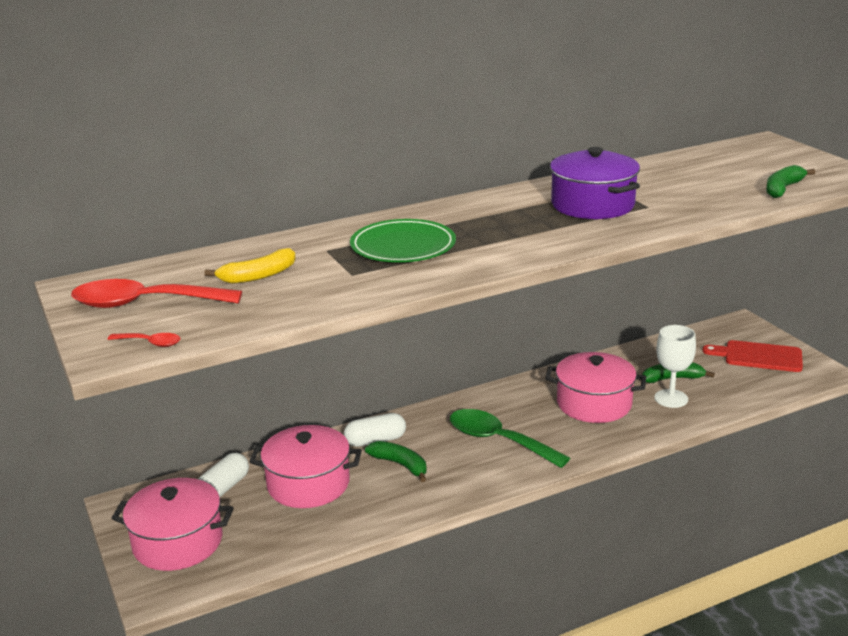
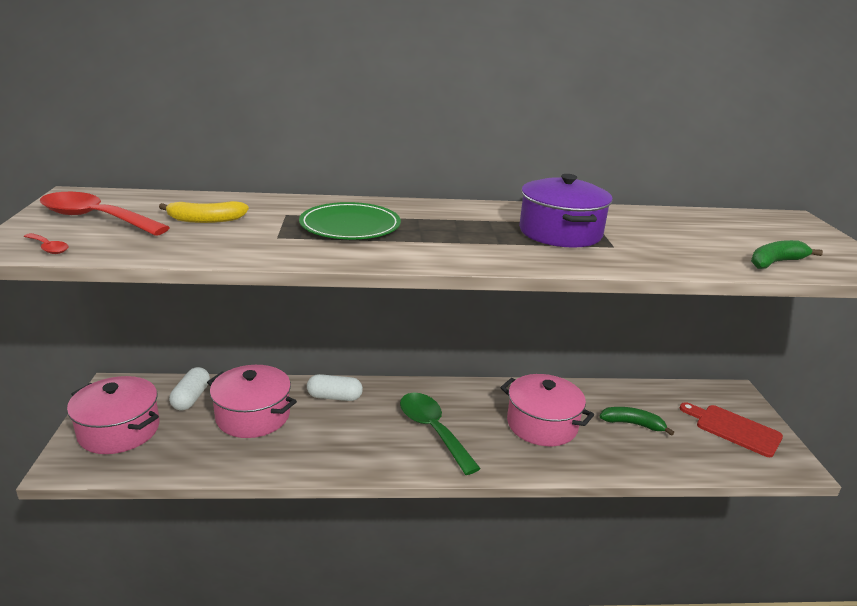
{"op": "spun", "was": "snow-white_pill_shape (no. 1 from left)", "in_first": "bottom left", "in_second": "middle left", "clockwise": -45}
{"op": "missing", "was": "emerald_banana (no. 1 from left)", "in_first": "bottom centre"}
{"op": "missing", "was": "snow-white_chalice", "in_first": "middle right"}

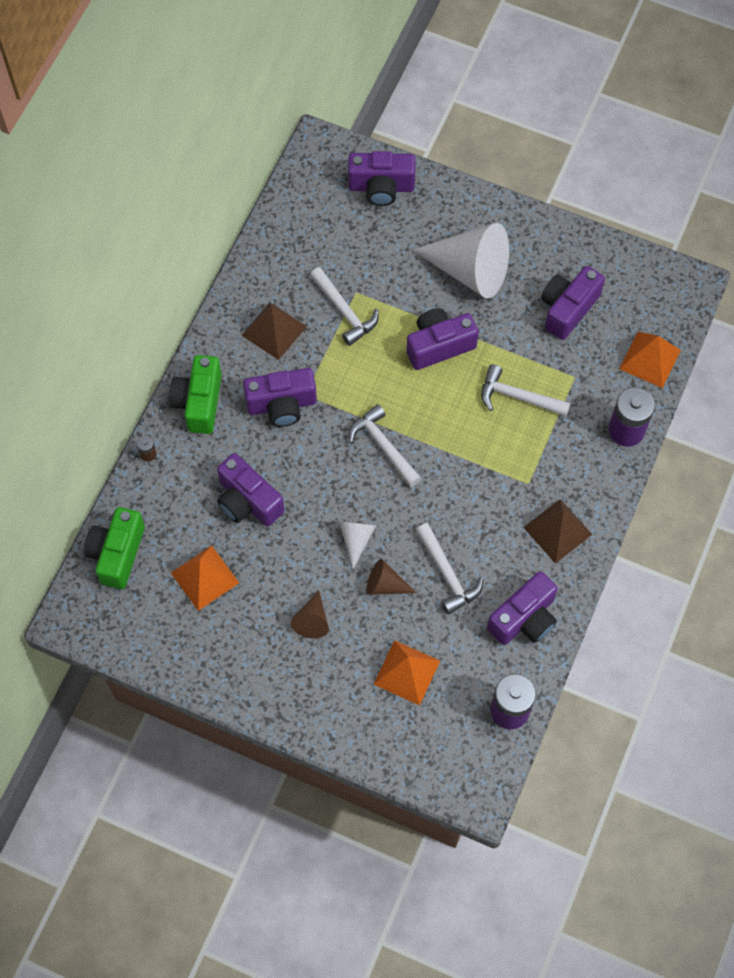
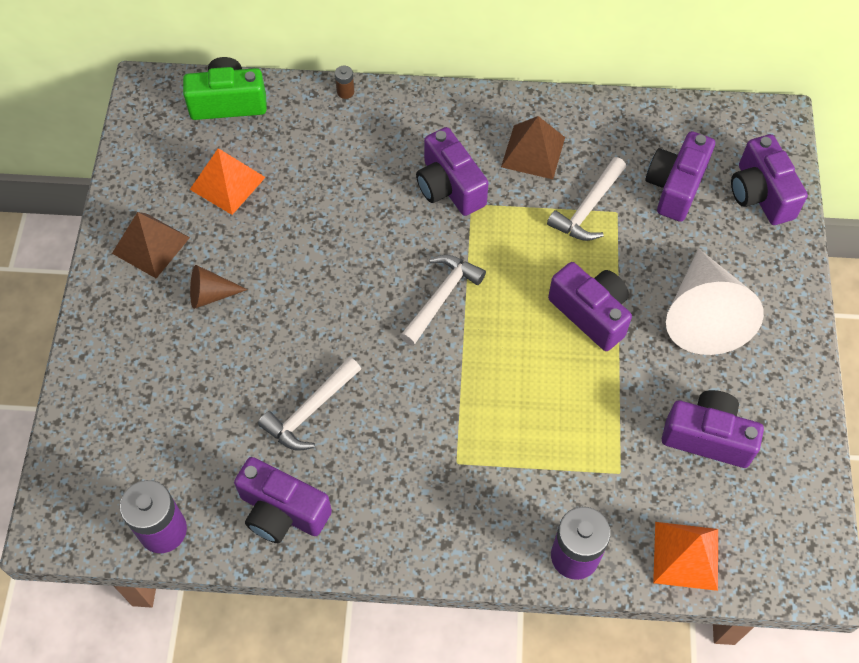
{"op": "relocated", "was": "dark_brown_solid_pyramid (no. 2 from left in the first image)", "now": "dark_brown_solid_pyramid (no. 1 from left)", "in_first": "middle right", "in_second": "middle left"}
{"op": "relocated", "was": "violet_photo_camera (no. 1 from left in the first image)", "now": "violet_photo_camera (no. 4 from left)", "in_first": "centre", "in_second": "top right"}
{"op": "missing", "was": "emerald_photo_camera (no. 2 from left)", "in_first": "middle left"}
{"op": "missing", "was": "snow-white_cone_shape (no. 1 from left)", "in_first": "centre"}
{"op": "missing", "was": "dark_brown_cone_shape (no. 2 from left)", "in_first": "centre"}
{"op": "missing", "was": "orange-coloured_solid_pyramid (no. 2 from left)", "in_first": "bottom centre"}
{"op": "missing", "was": "snow-white_carpenter's_hammer (no. 4 from left)", "in_first": "middle right"}

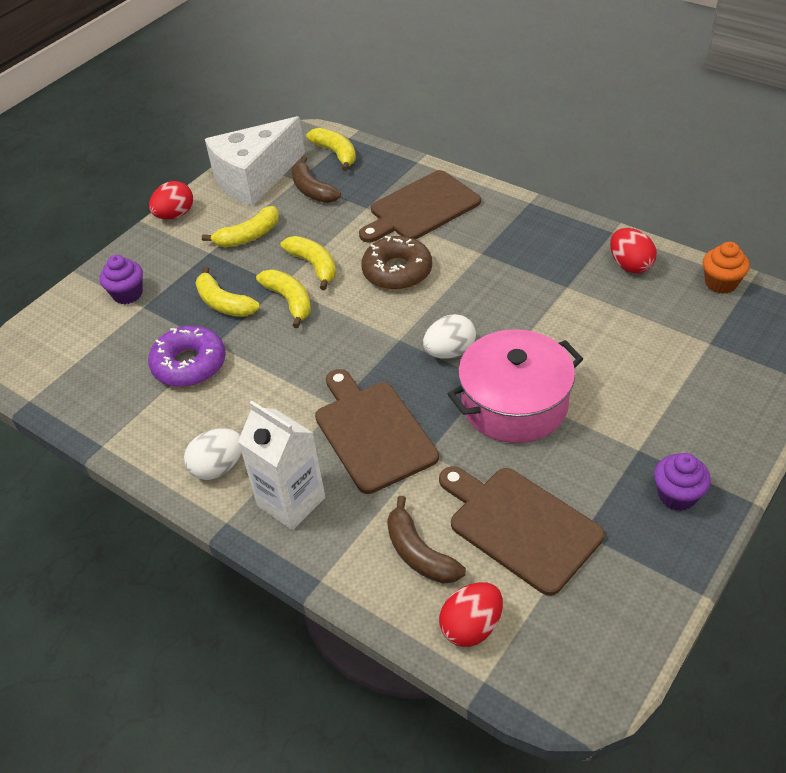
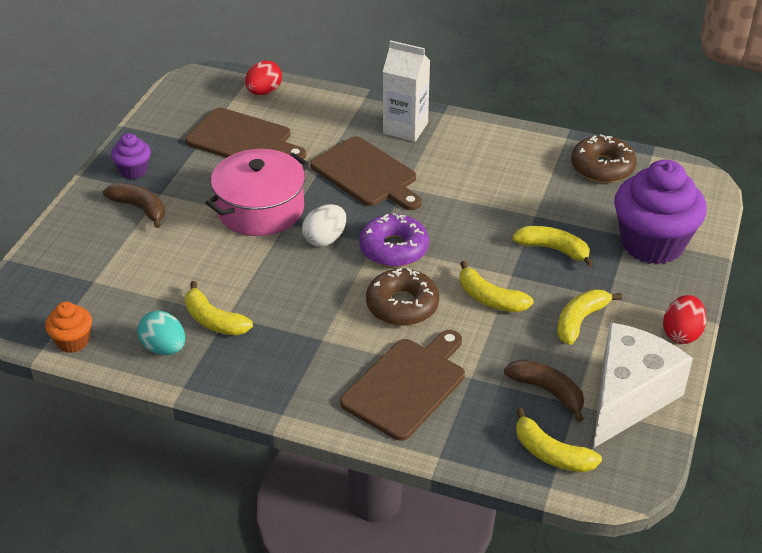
{"op": "relocated", "was": "dark_brown_banana (no. 2 from left in the first image)", "now": "dark_brown_banana (no. 1 from left)", "in_first": "bottom centre", "in_second": "middle left"}
{"op": "colour", "was": "scarlet_egg_shape (no. 3 from left)", "now": "teal_egg_shape", "in_first": "top right", "in_second": "middle left"}
{"op": "relocated", "was": "bright_yellow_banana (no. 3 from left in the first image)", "now": "bright_yellow_banana (no. 1 from left)", "in_first": "centre", "in_second": "middle left"}
{"op": "relocated", "was": "violet_donut", "in_first": "middle left", "in_second": "centre"}
{"op": "appeared", "now": "dark_brown_donut (no. 2 from left)", "in_second": "top right"}
{"op": "size", "was": "violet_cupcake (no. 1 from left in the first image)", "in_first": "middle left", "in_second": "middle right", "ratio": 2.12}
{"op": "missing", "was": "snow-white_egg_shape (no. 1 from left)", "in_first": "middle left"}

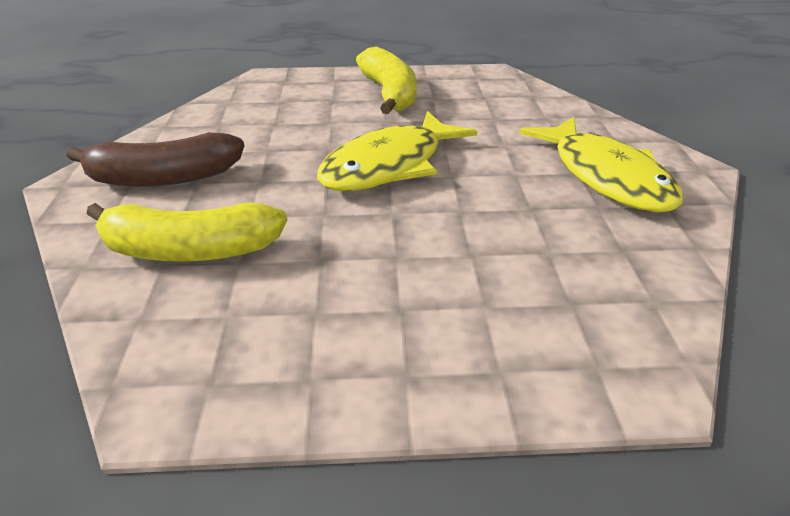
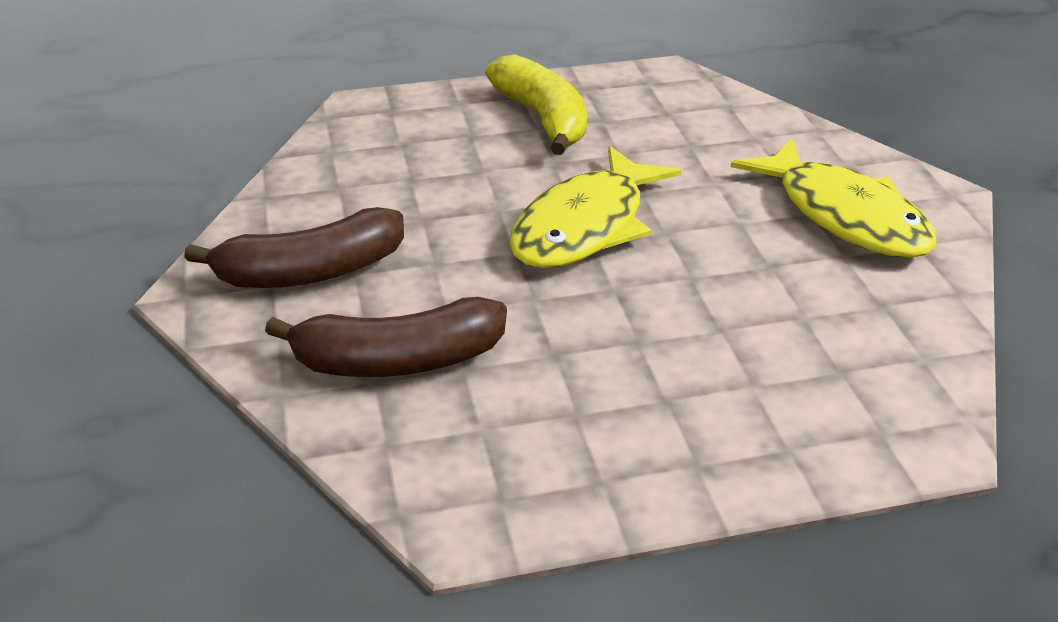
{"op": "colour", "was": "bright_yellow_banana (no. 1 from left)", "now": "dark_brown_banana (no. 2 from left)", "in_first": "middle left", "in_second": "centre"}

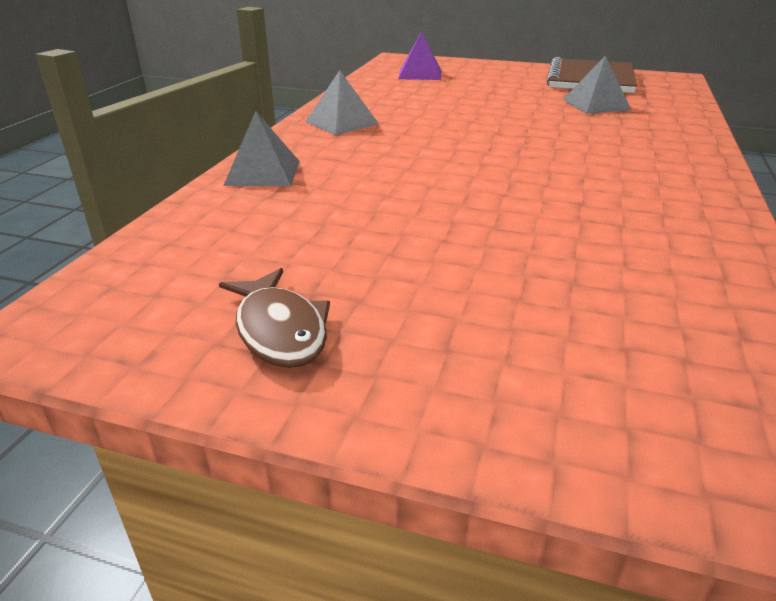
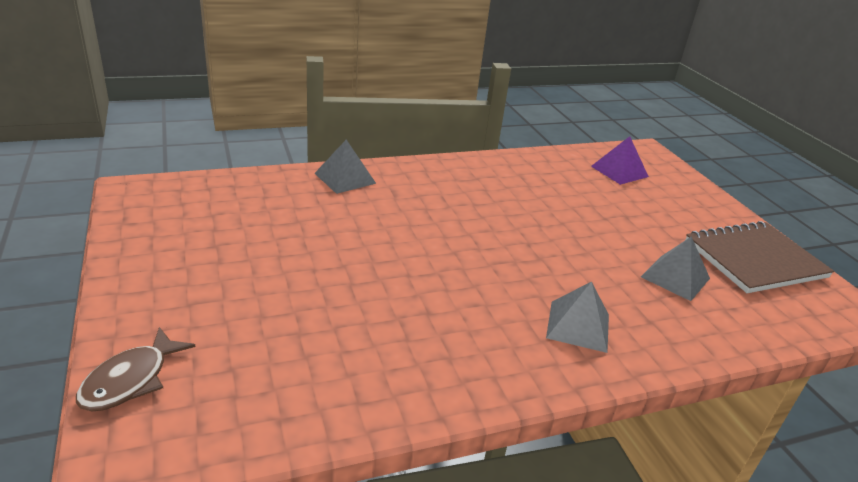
{"op": "relocated", "was": "dark_brown_fish", "in_first": "centre", "in_second": "bottom left"}
{"op": "relocated", "was": "ash-grey_solid_pyramid (no. 2 from left)", "in_first": "top centre", "in_second": "middle right"}

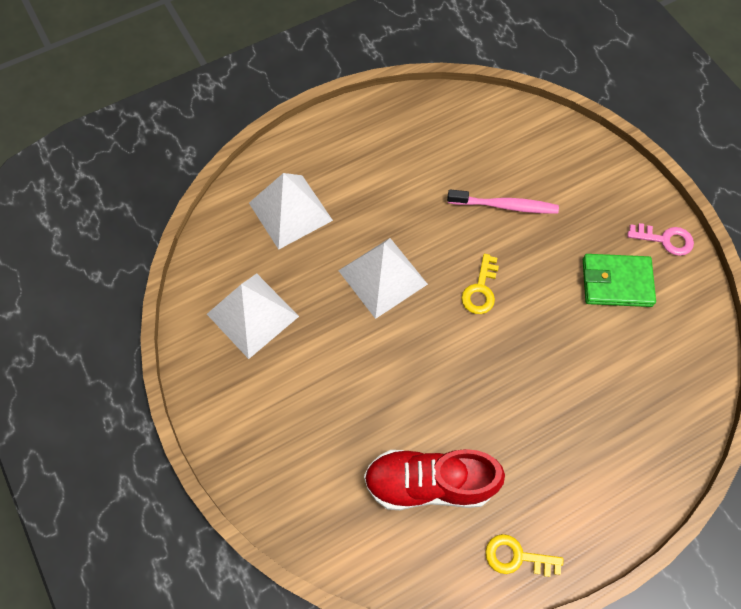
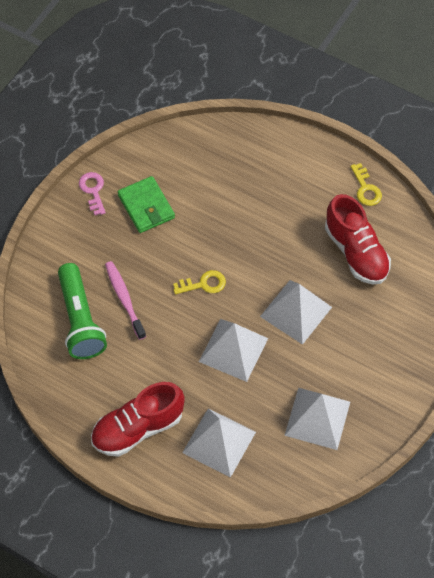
{"op": "appeared", "now": "emerald_flashlight", "in_second": "middle left"}
{"op": "appeared", "now": "scarlet_sneaker (no. 1 from left)", "in_second": "bottom left"}
{"op": "appeared", "now": "snow-white_solid_pyramid (no. 3 from left)", "in_second": "middle right"}

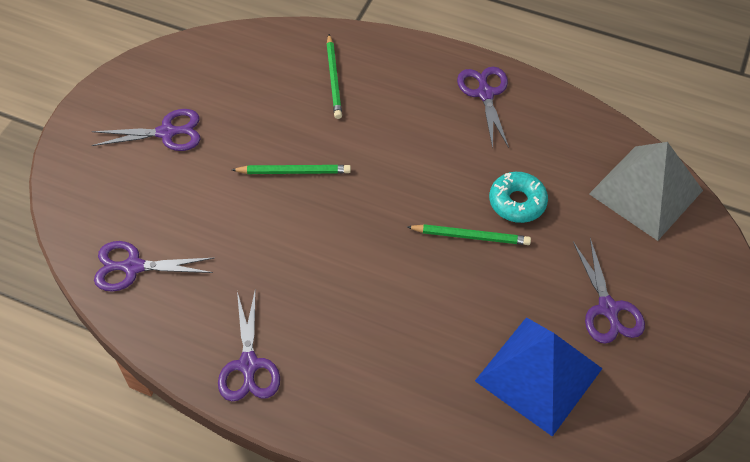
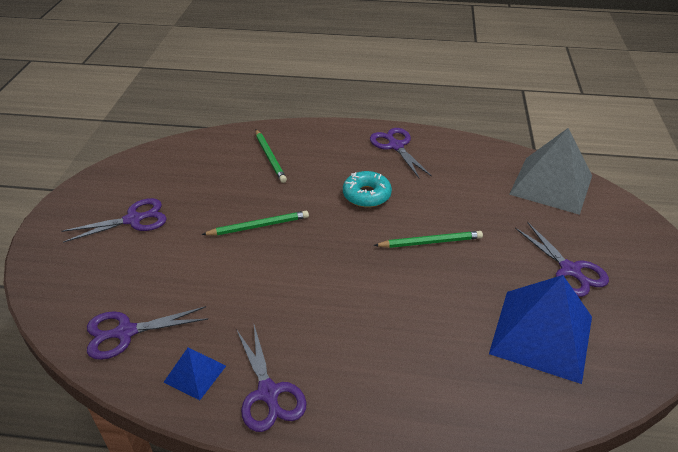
{"op": "appeared", "now": "blue_solid_pyramid (no. 1 from left)", "in_second": "bottom left"}
{"op": "relocated", "was": "teal_donut", "in_first": "middle right", "in_second": "centre"}

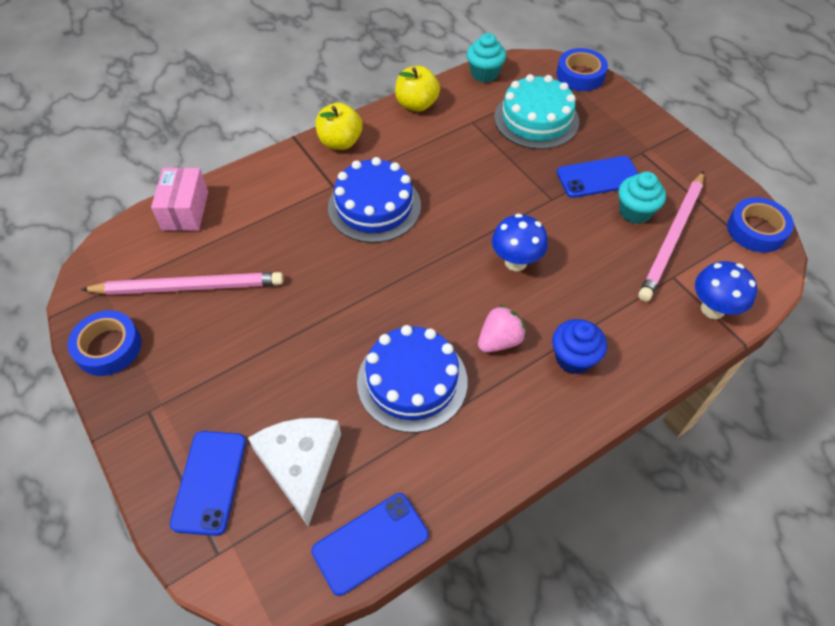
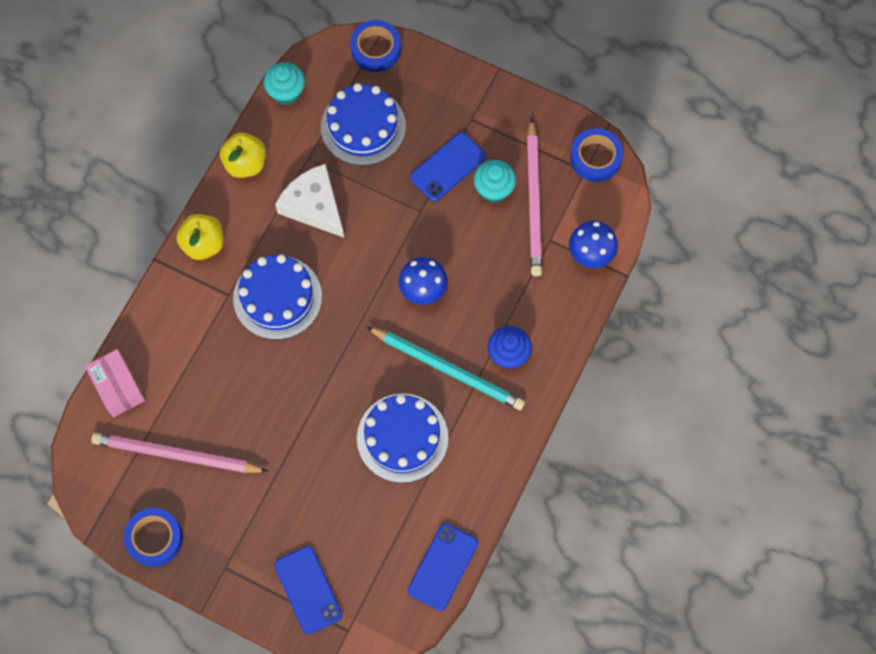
{"op": "spun", "was": "rosy_wooden_pencil (no. 1 from left)", "in_first": "middle left", "in_second": "bottom left", "clockwise": -135}
{"op": "relocated", "was": "snow-white_cheese", "in_first": "bottom centre", "in_second": "top centre"}
{"op": "colour", "was": "teal_layer_cake", "now": "blue_layer_cake (no. 2 from left)", "in_first": "top centre", "in_second": "top centre"}
{"op": "exchanged", "was": "rosy_toy_strawberry", "now": "teal_wooden_pencil", "in_first": "centre", "in_second": "centre"}

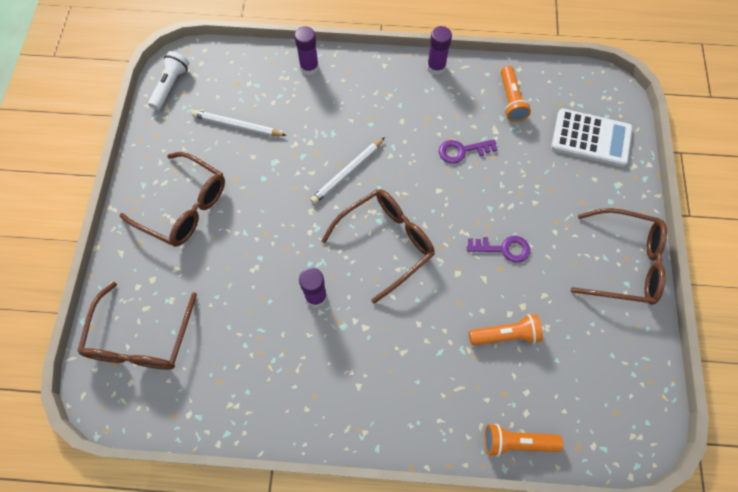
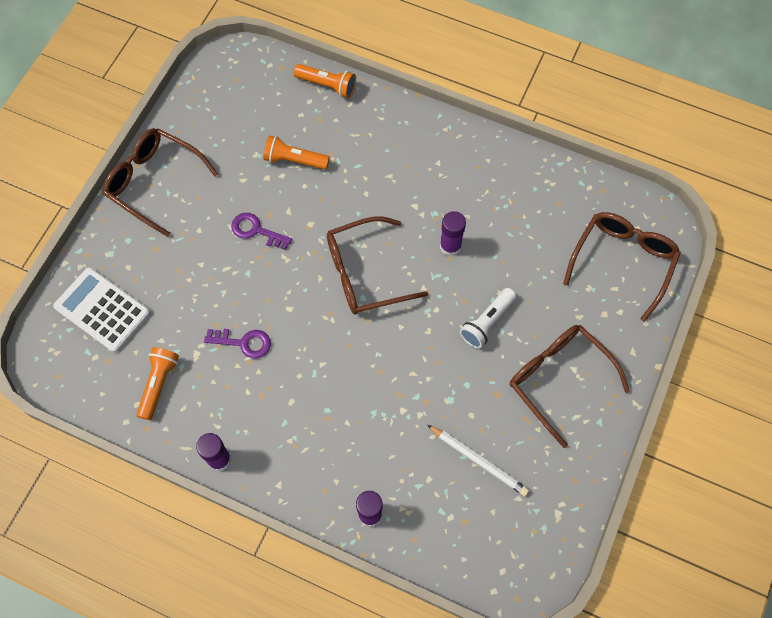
{"op": "relocated", "was": "snow-white_flashlight", "in_first": "top left", "in_second": "centre"}
{"op": "missing", "was": "snow-white_wooden_pencil (no. 2 from left)", "in_first": "centre"}

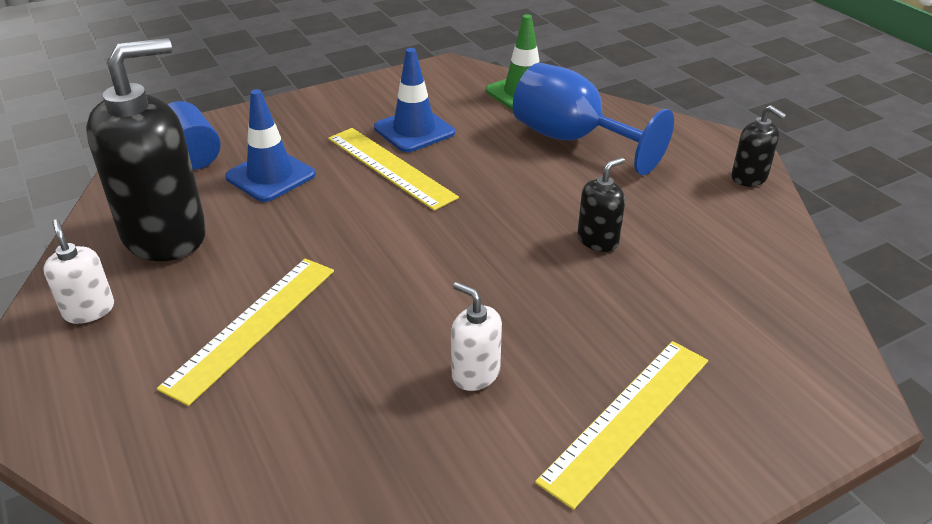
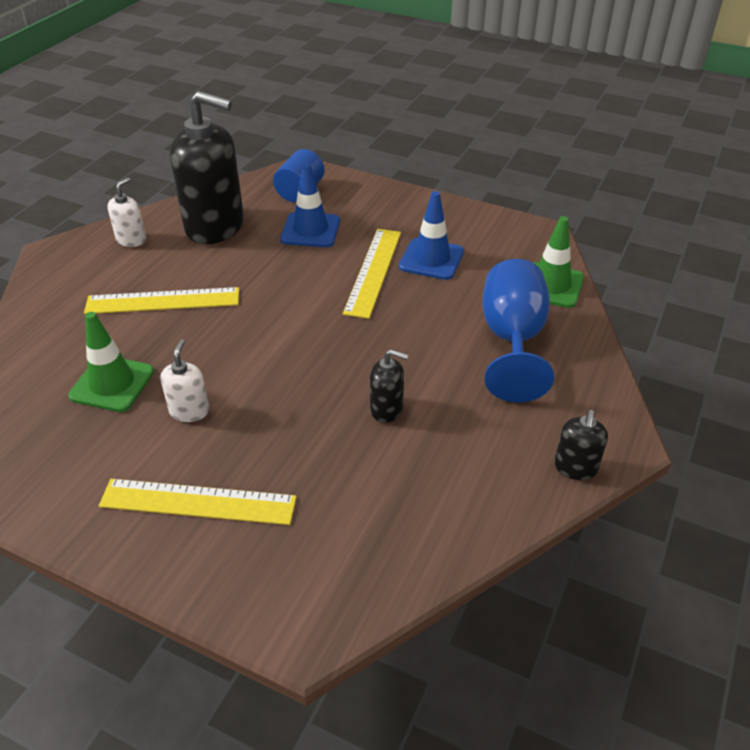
{"op": "appeared", "now": "emerald_road_cone (no. 1 from left)", "in_second": "middle left"}

